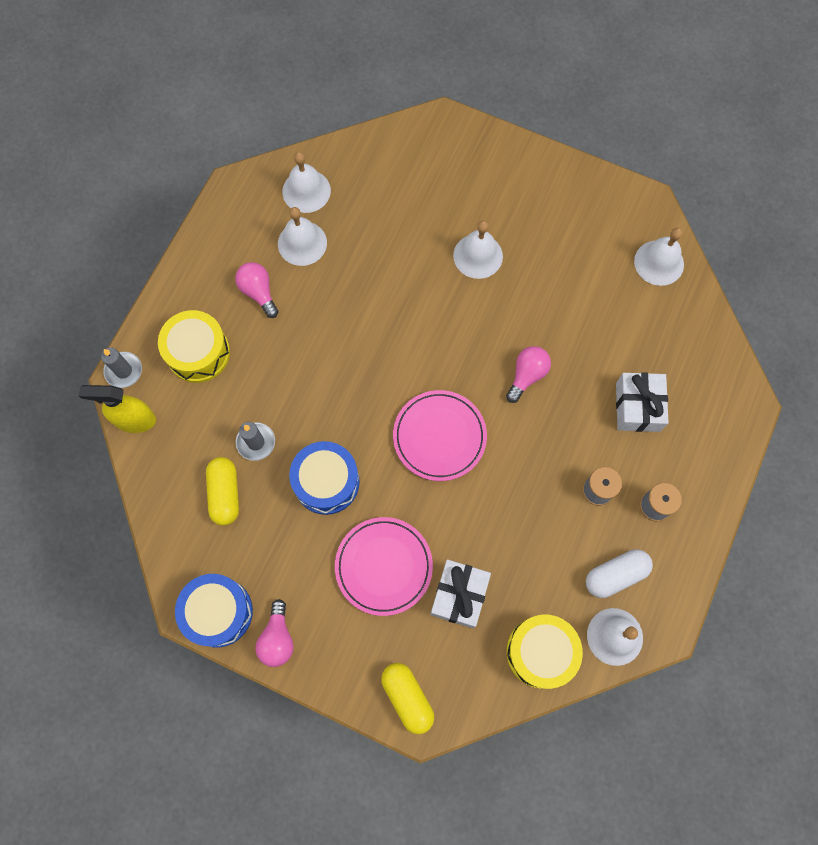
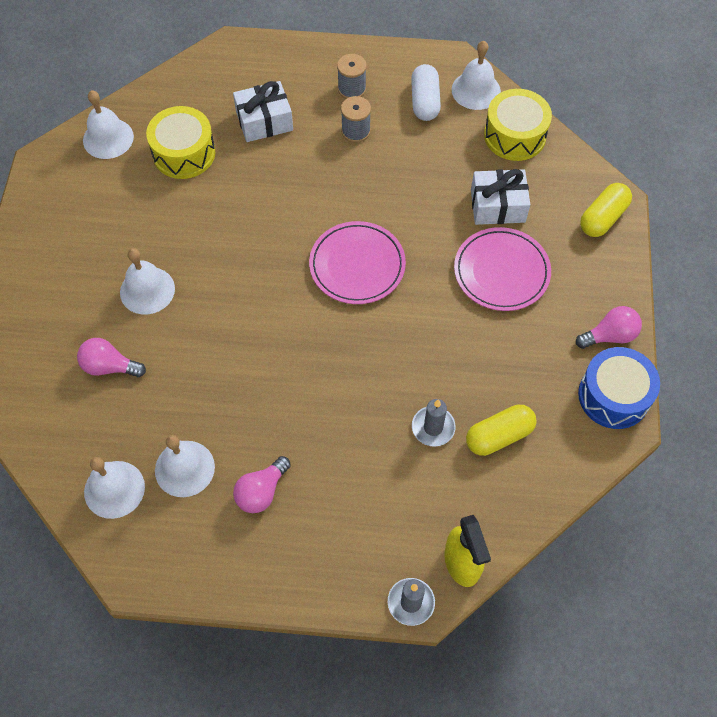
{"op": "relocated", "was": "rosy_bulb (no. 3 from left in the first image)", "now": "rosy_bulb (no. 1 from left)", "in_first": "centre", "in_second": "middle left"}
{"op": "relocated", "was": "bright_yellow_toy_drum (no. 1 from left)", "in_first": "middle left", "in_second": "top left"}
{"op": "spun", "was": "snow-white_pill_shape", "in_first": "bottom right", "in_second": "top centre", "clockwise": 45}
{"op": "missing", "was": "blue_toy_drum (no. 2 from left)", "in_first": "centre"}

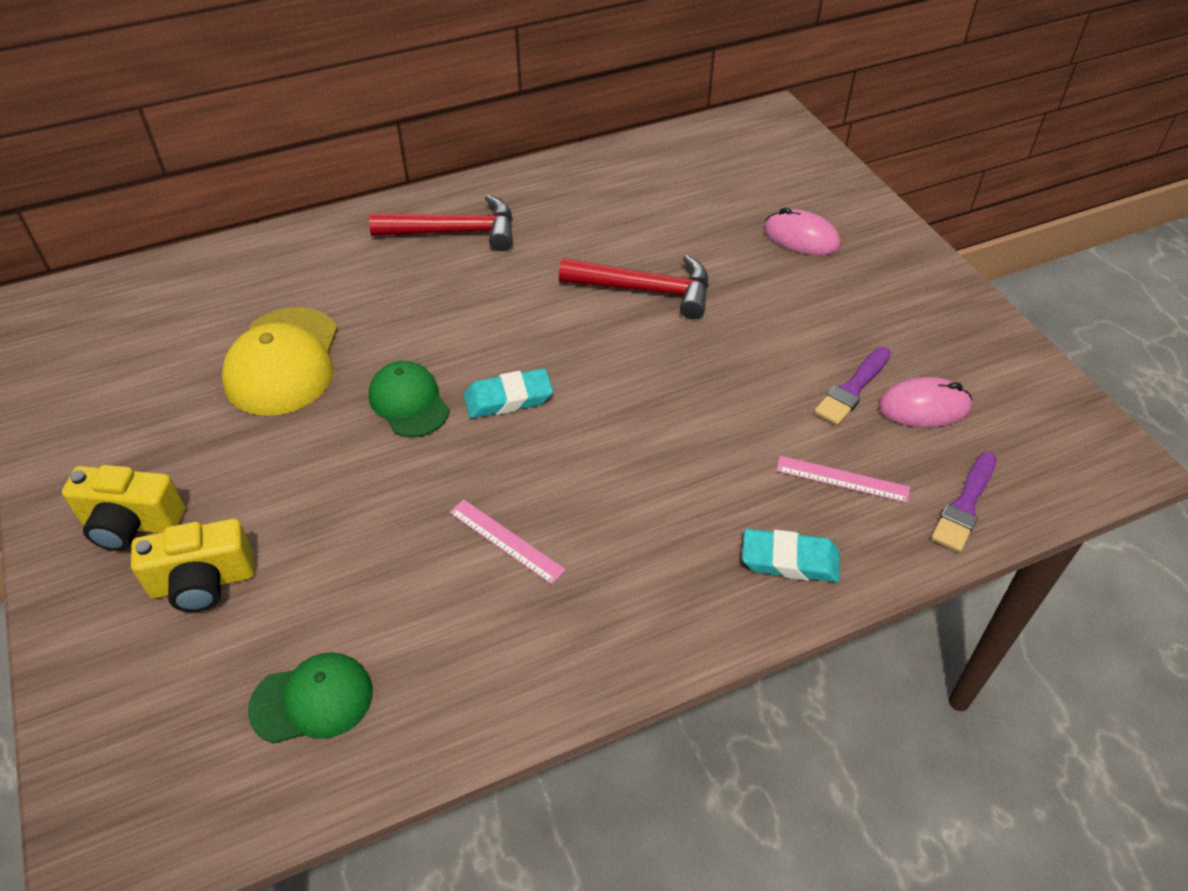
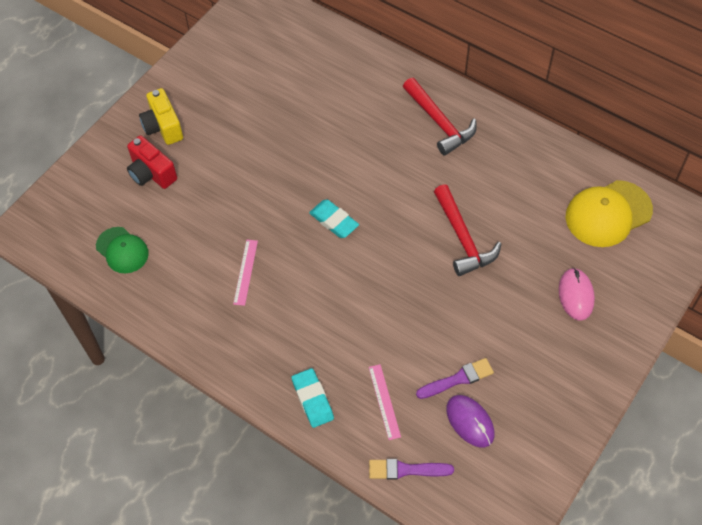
{"op": "colour", "was": "bright_yellow_photo_camera (no. 2 from left)", "now": "scarlet_photo_camera", "in_first": "middle left", "in_second": "top left"}
{"op": "spun", "was": "violet_paintbrush (no. 1 from left in the first image)", "in_first": "middle right", "in_second": "bottom centre", "clockwise": 150}
{"op": "colour", "was": "rosy_mouse (no. 2 from left)", "now": "violet_mouse", "in_first": "middle right", "in_second": "bottom right"}
{"op": "relocated", "was": "bright_yellow_peaked_cap", "in_first": "middle left", "in_second": "middle right"}
{"op": "missing", "was": "emerald_peaked_cap (no. 2 from left)", "in_first": "centre"}

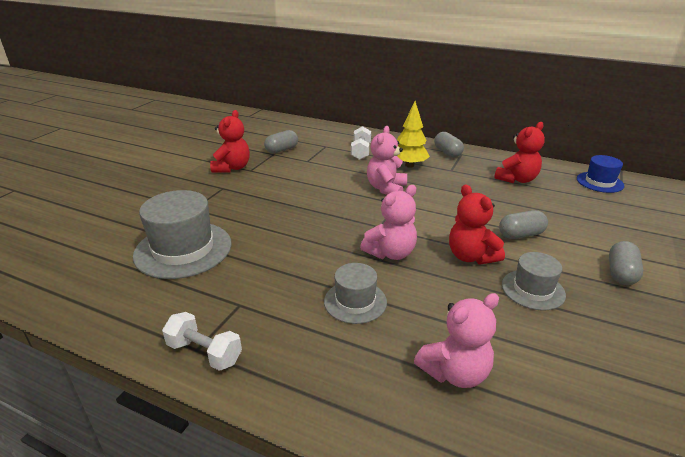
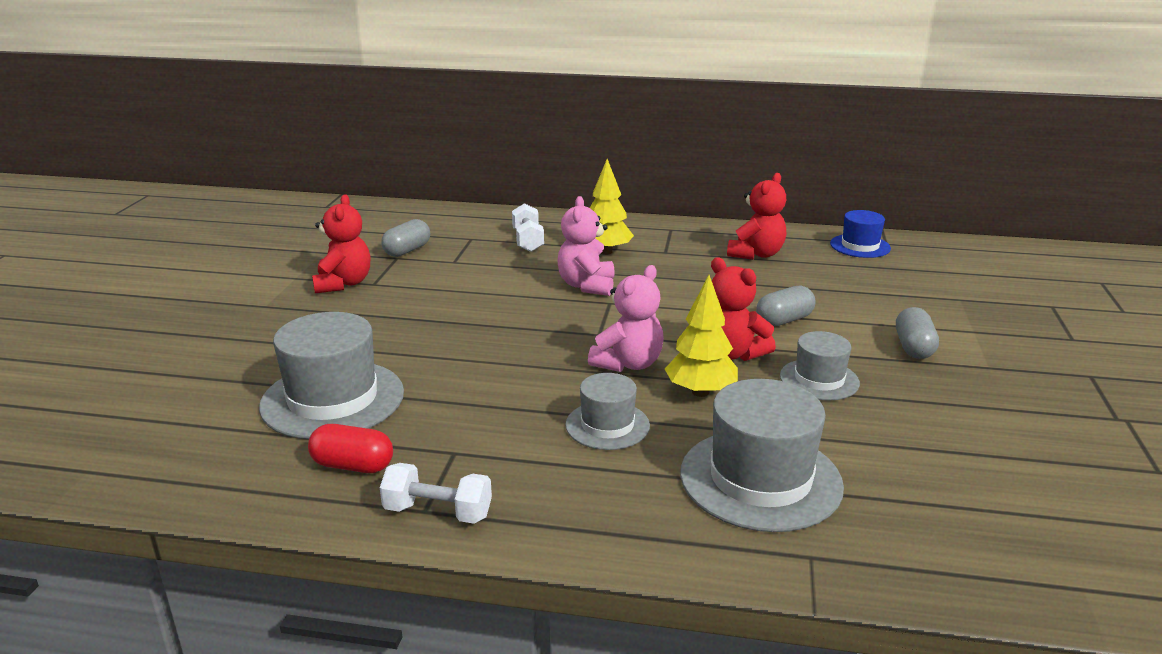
{"op": "appeared", "now": "scarlet_pill_shape", "in_second": "bottom left"}
{"op": "appeared", "now": "bright_yellow_tree (no. 2 from left)", "in_second": "centre"}
{"op": "exchanged", "was": "rosy_teddy_bear (no. 3 from left)", "now": "ash-grey_top_hat (no. 3 from left)", "in_first": "bottom centre", "in_second": "bottom centre"}
{"op": "missing", "was": "ash-grey_pill_shape (no. 2 from left)", "in_first": "top centre"}

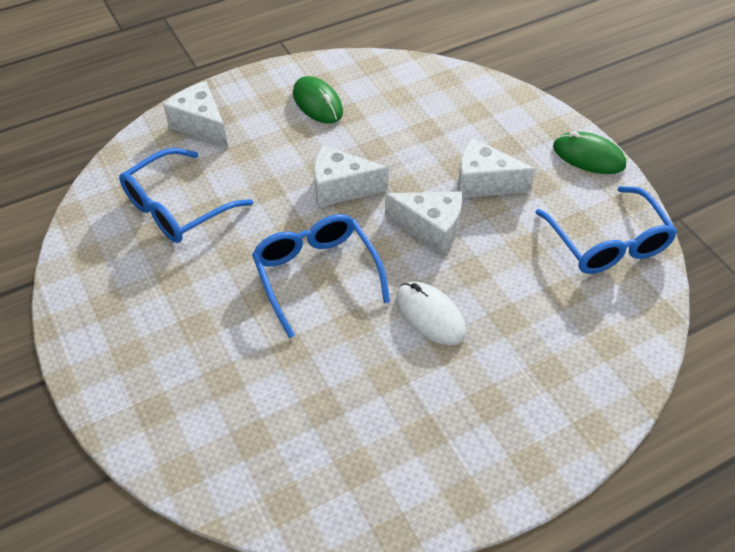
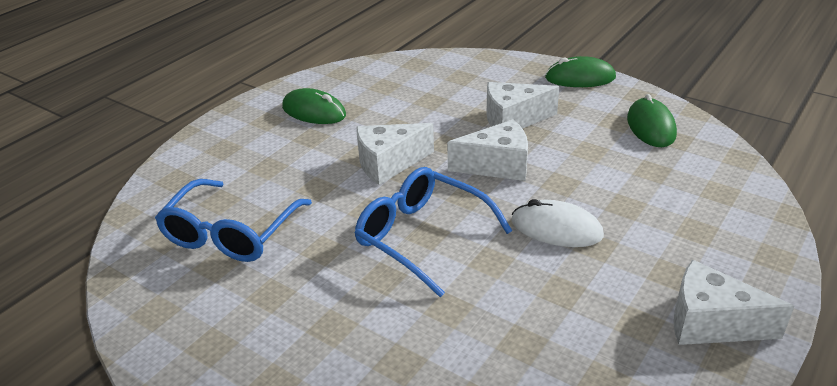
{"op": "exchanged", "was": "blue_eyeglasses (no. 3 from left)", "now": "emerald_mouse (no. 3 from left)", "in_first": "middle right", "in_second": "top right"}
{"op": "relocated", "was": "snow-white_cheese (no. 1 from left in the first image)", "now": "snow-white_cheese (no. 4 from left)", "in_first": "top left", "in_second": "bottom right"}

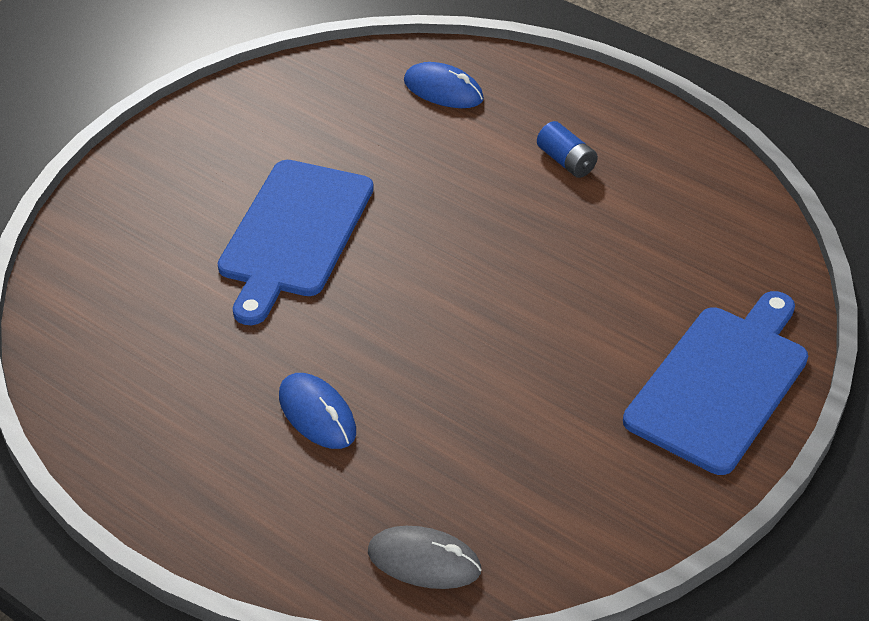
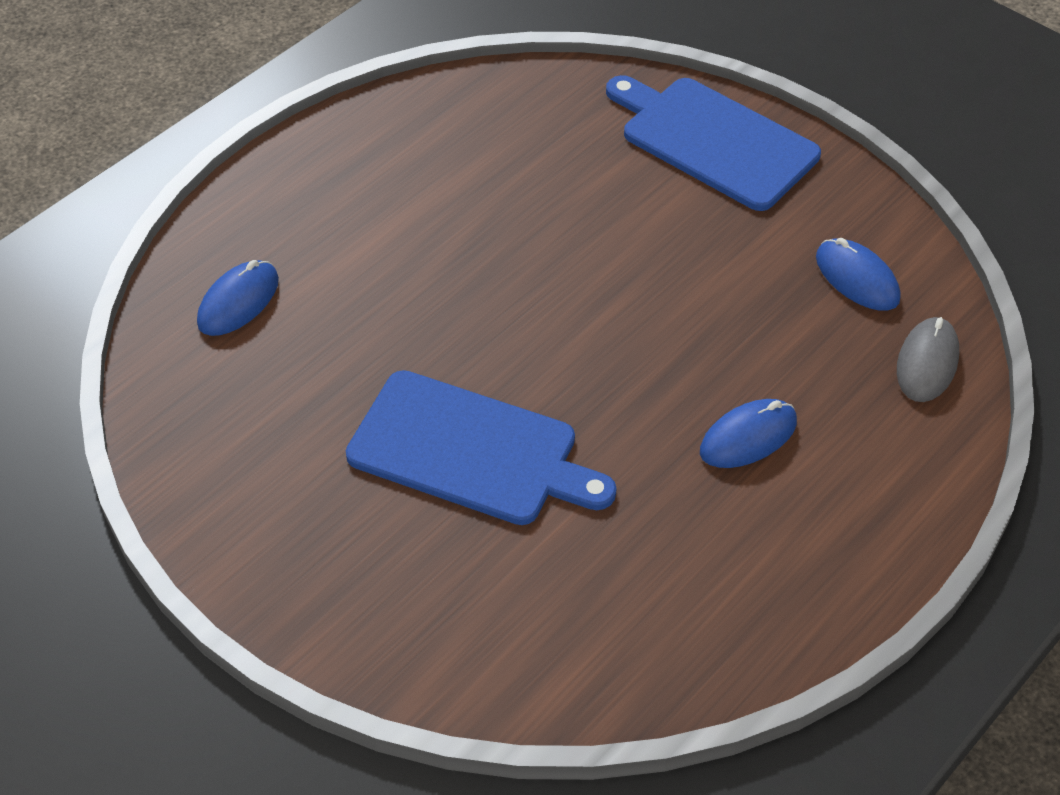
{"op": "appeared", "now": "blue_mouse (no. 3 from left)", "in_second": "middle right"}
{"op": "missing", "was": "blue_battery", "in_first": "top centre"}

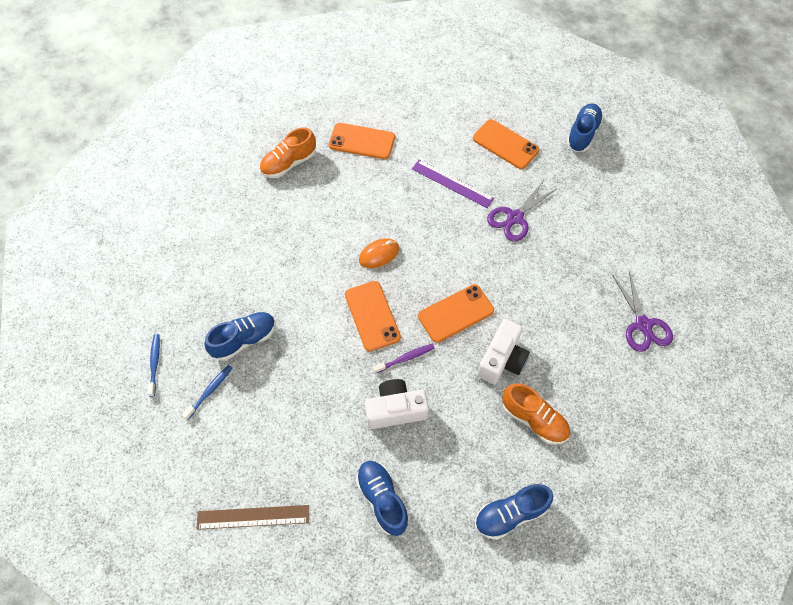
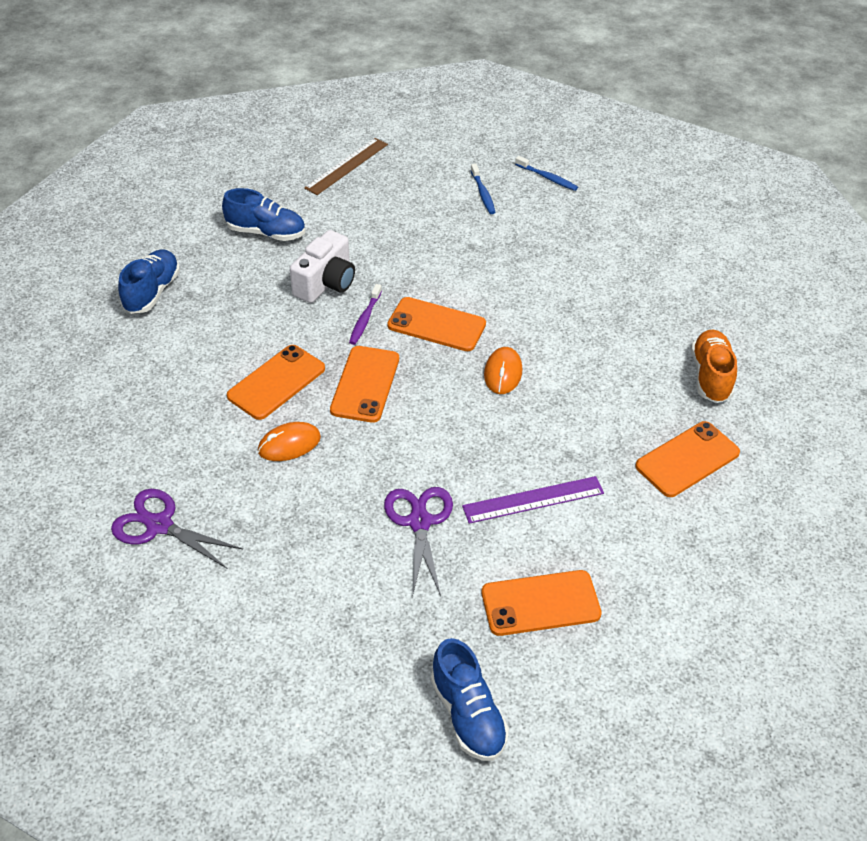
{"op": "exchanged", "was": "snow-white_photo_camera (no. 2 from left)", "now": "orange-coloured_mobile_phone (no. 1 from left)", "in_first": "centre", "in_second": "middle left"}
{"op": "appeared", "now": "orange-coloured_mouse (no. 1 from left)", "in_second": "centre"}
{"op": "missing", "was": "blue_sneaker (no. 1 from left)", "in_first": "middle left"}
{"op": "missing", "was": "orange-coloured_sneaker (no. 2 from left)", "in_first": "bottom right"}

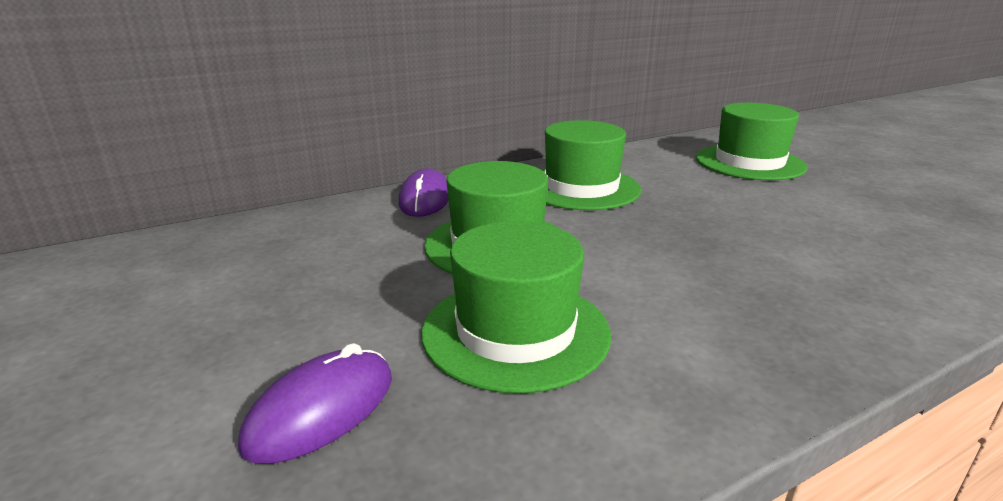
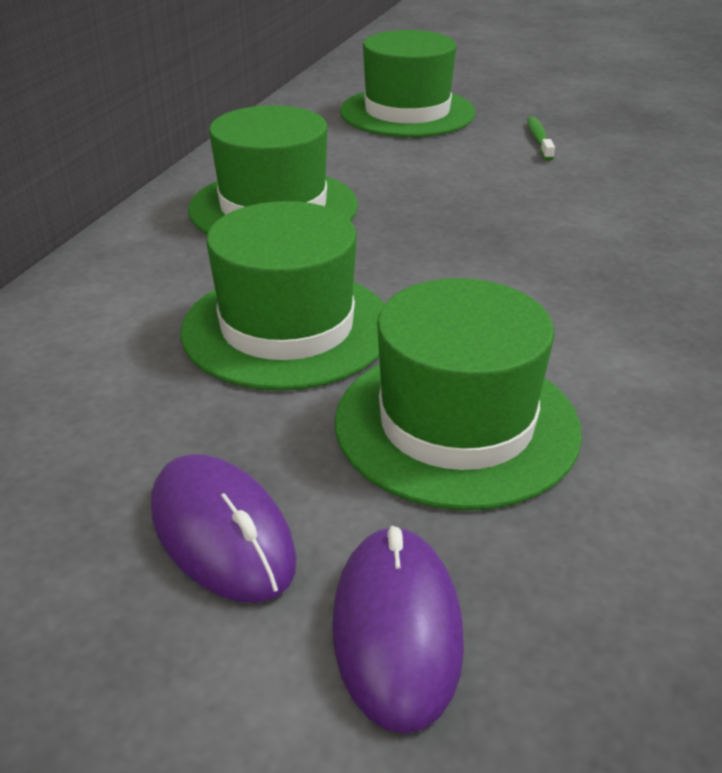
{"op": "relocated", "was": "violet_mouse (no. 2 from left in the first image)", "now": "violet_mouse (no. 1 from left)", "in_first": "centre", "in_second": "bottom left"}
{"op": "appeared", "now": "emerald_toothbrush", "in_second": "top right"}

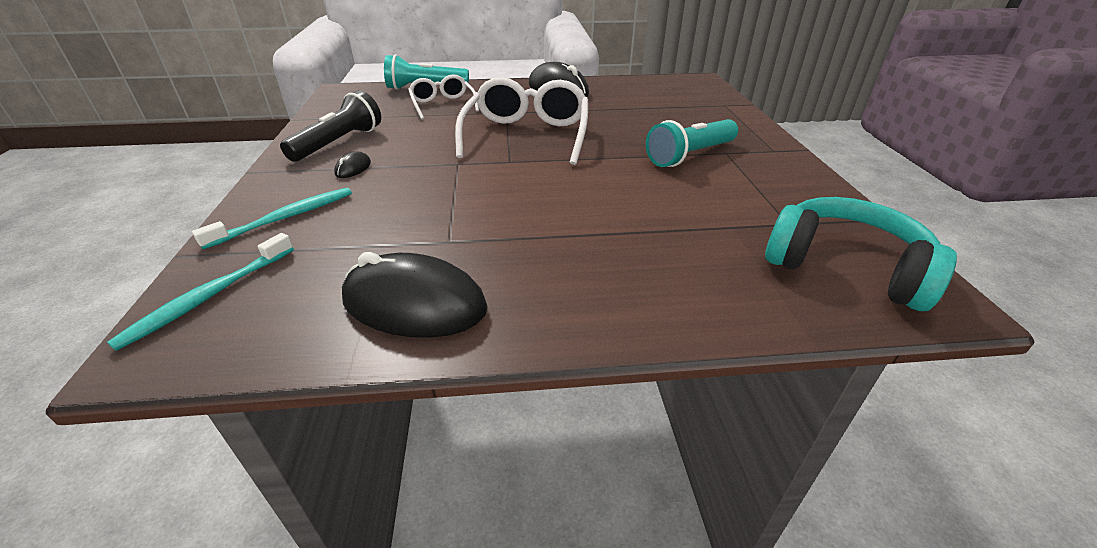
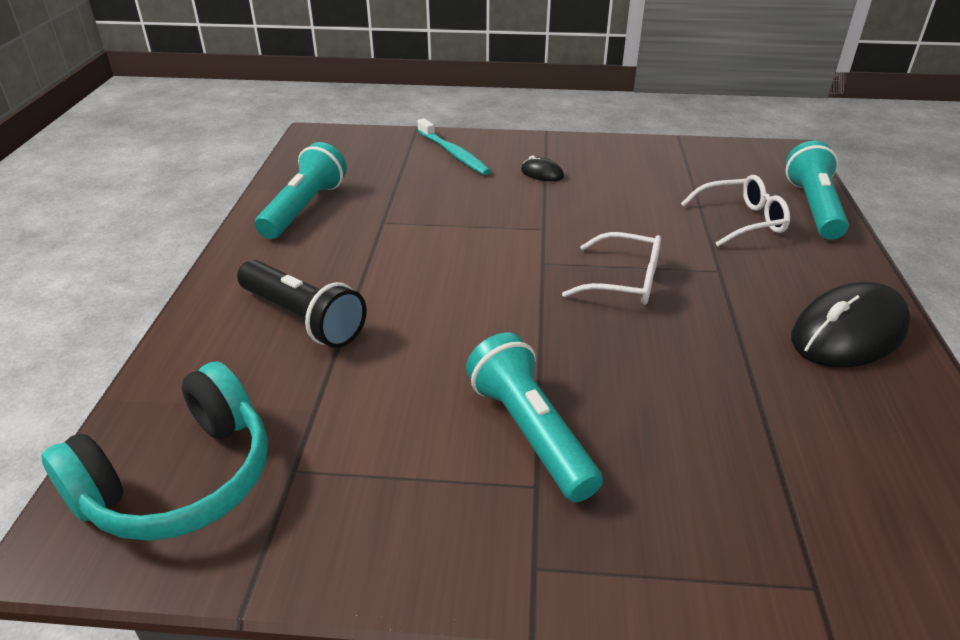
{"op": "relocated", "was": "jet-black_flashlight", "in_first": "top left", "in_second": "middle left"}
{"op": "exchanged", "was": "jet-black_mouse (no. 2 from left)", "now": "teal_flashlight (no. 1 from left)", "in_first": "centre", "in_second": "top left"}
{"op": "size", "was": "snow-white_eyeglasses (no. 2 from left in the first image)", "in_first": "top centre", "in_second": "centre", "ratio": 0.58}
{"op": "missing", "was": "teal_toothbrush (no. 1 from left)", "in_first": "middle left"}

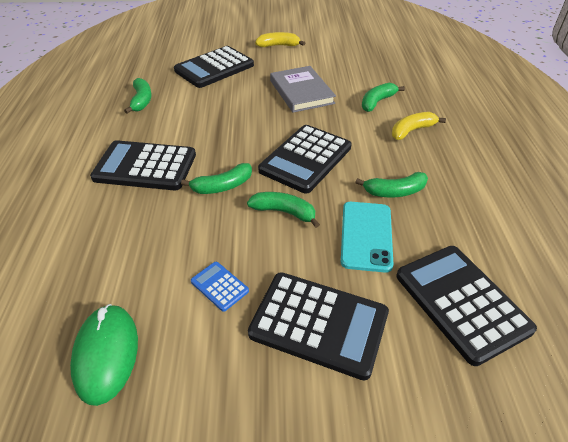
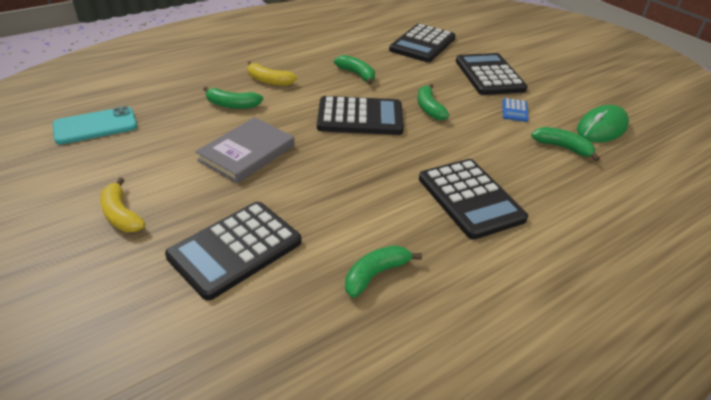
{"op": "relocated", "was": "teal_mobile_phone", "in_first": "centre", "in_second": "top left"}
{"op": "spun", "was": "jet-black_adding_machine (no. 2 from left in the first image)", "in_first": "top centre", "in_second": "middle left", "clockwise": 120}
{"op": "relocated", "was": "emerald_banana (no. 2 from left in the first image)", "now": "emerald_banana (no. 5 from left)", "in_first": "centre", "in_second": "middle right"}

